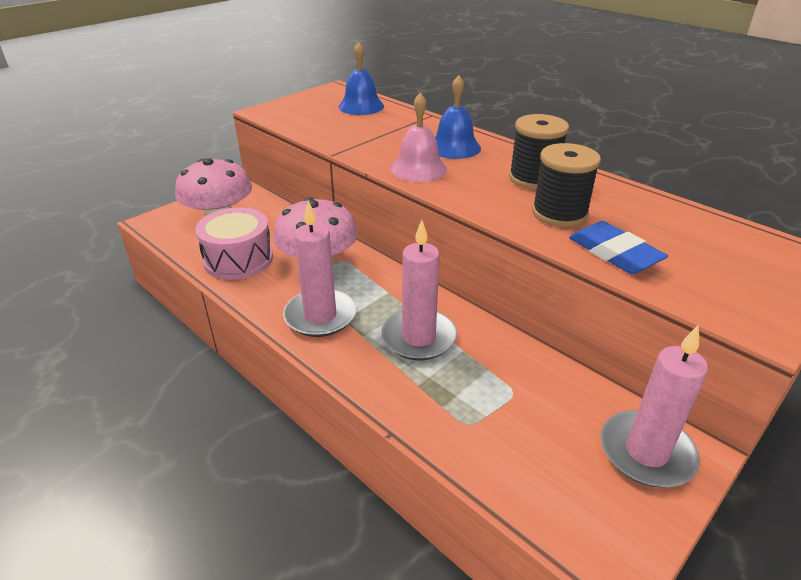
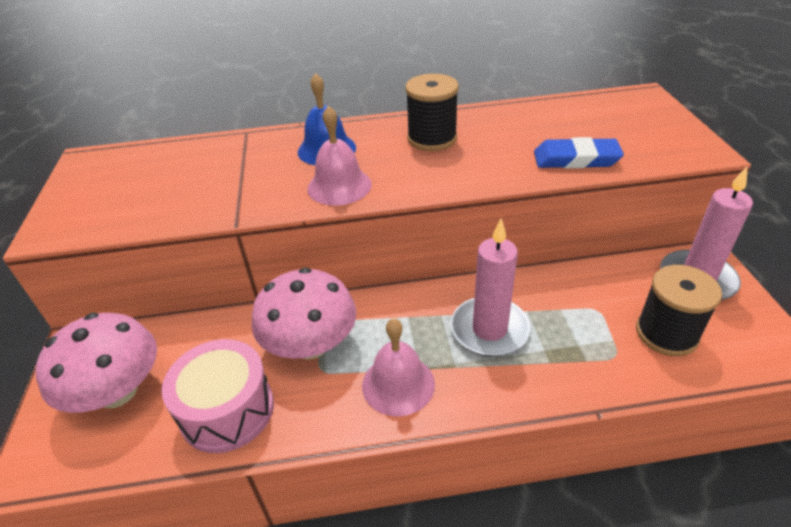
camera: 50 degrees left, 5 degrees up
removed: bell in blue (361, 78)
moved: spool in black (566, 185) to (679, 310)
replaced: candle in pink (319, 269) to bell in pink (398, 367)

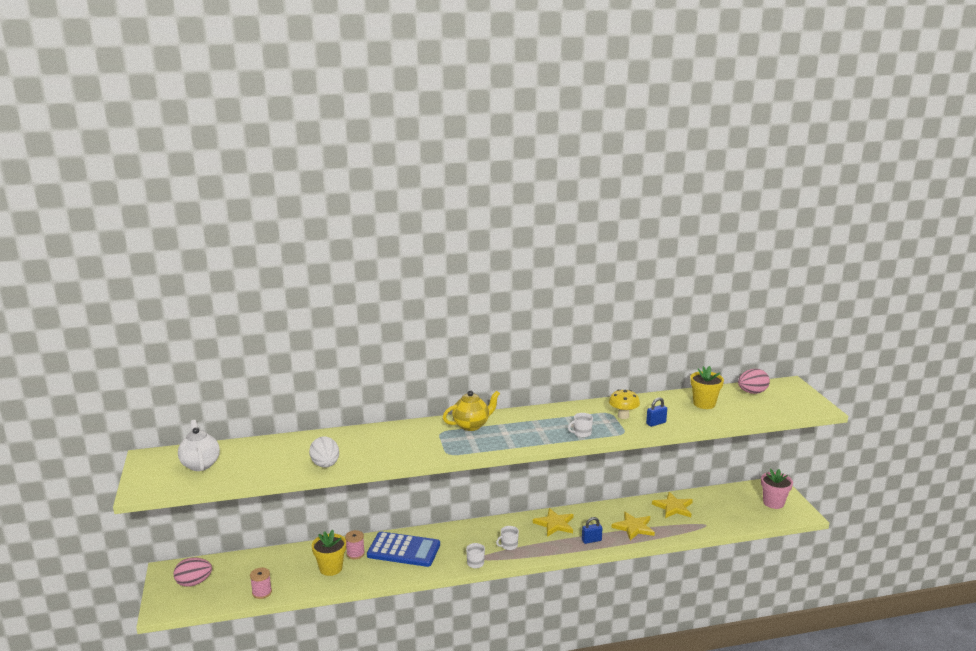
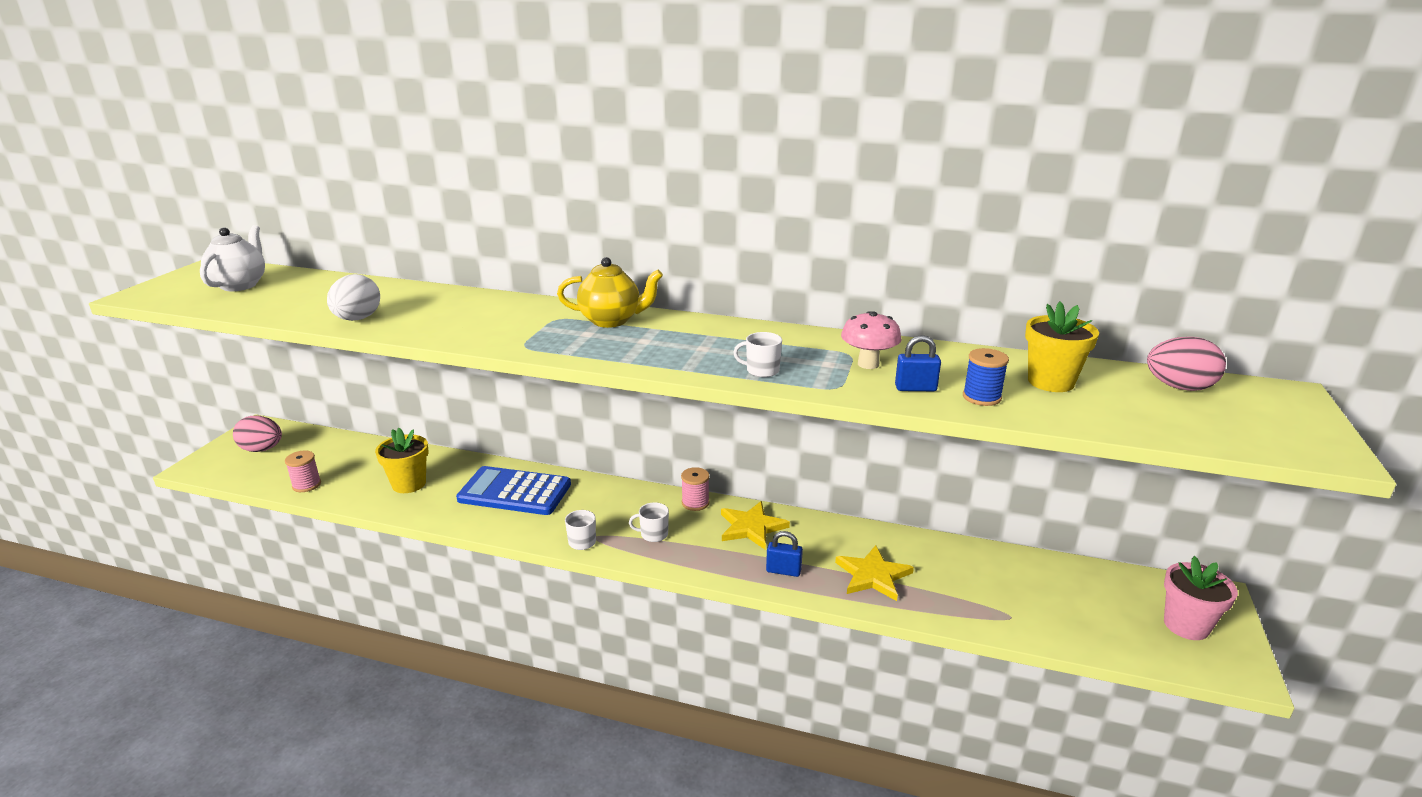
camera: 30 degrees right, 5 degrees up
removed: star in yellow (672, 505)
added: spool in blue (986, 377)
moved: spool in pink (355, 544) to (695, 489)
recoloured: mushroom in yellow (624, 404) to mushroom in pink (871, 340)
turned: calculator in blue (403, 549) = (513, 490) 150 degrees clockwise

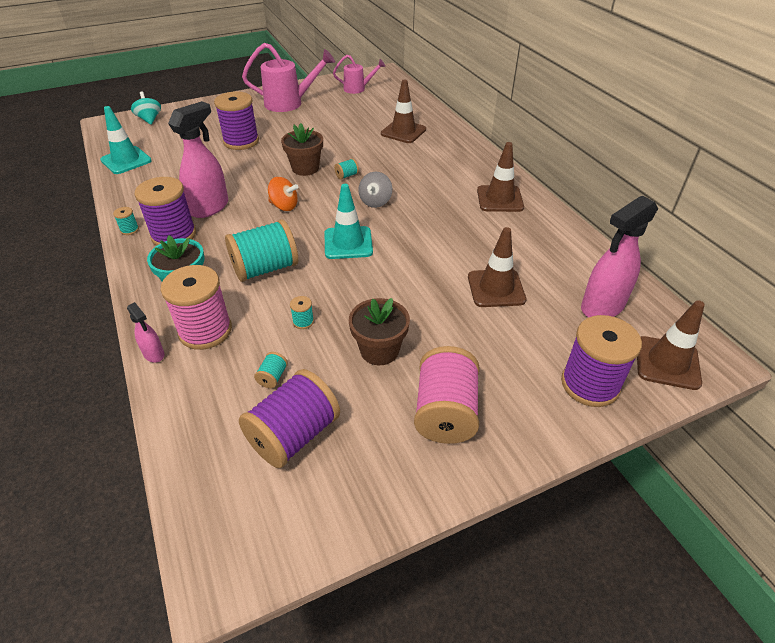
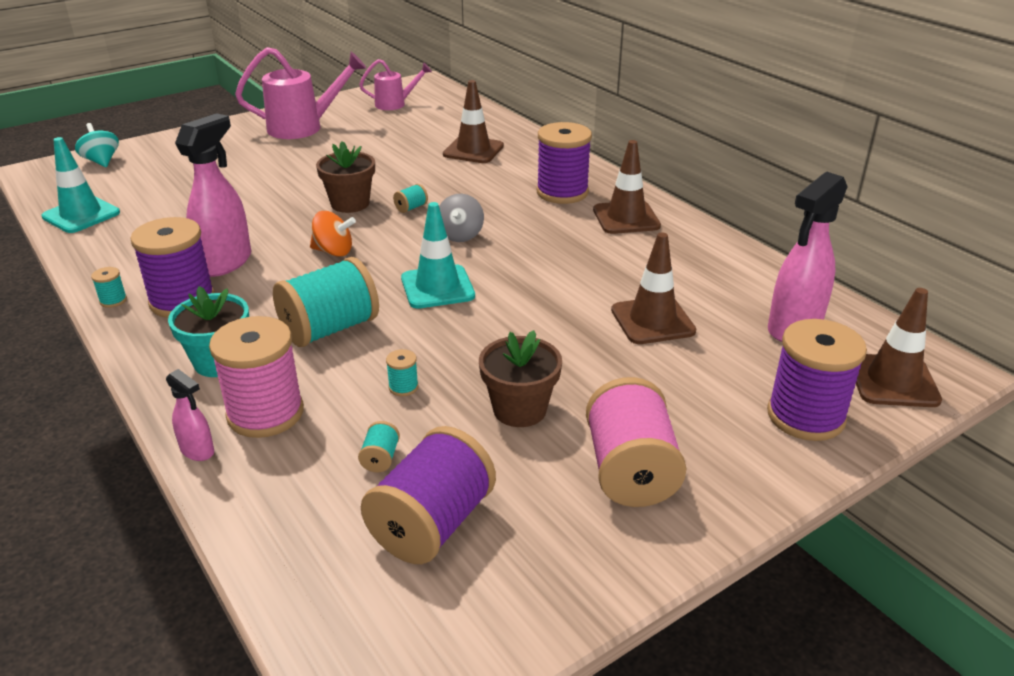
camera: 10 degrees left, 10 degrees down
moved: spool in purple (236, 120) to (564, 163)

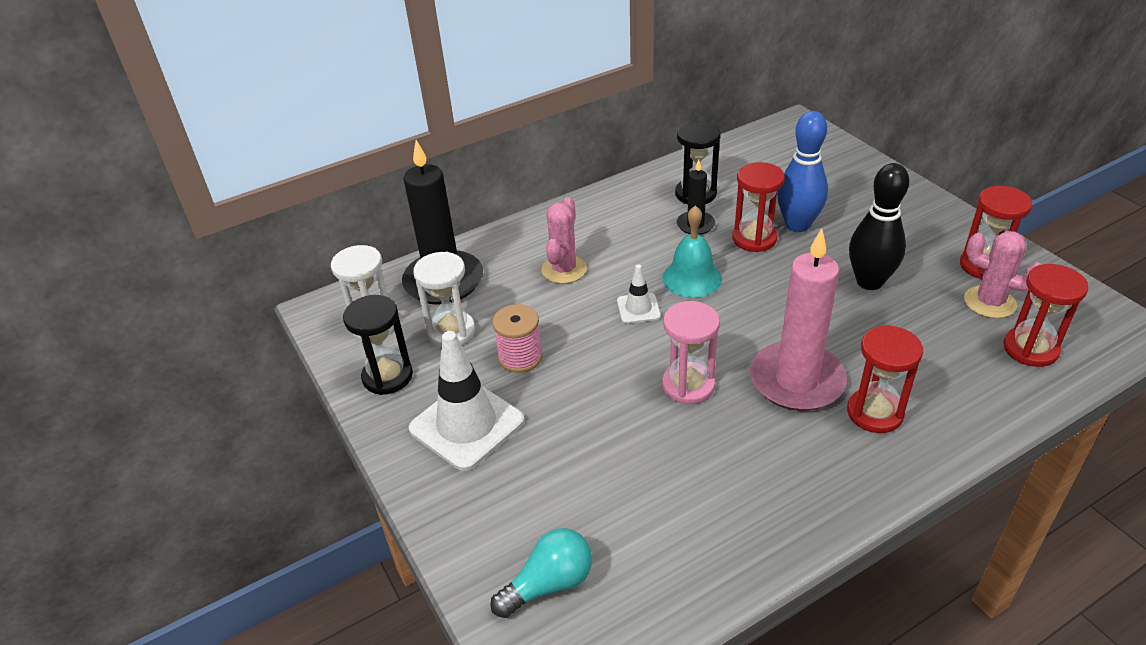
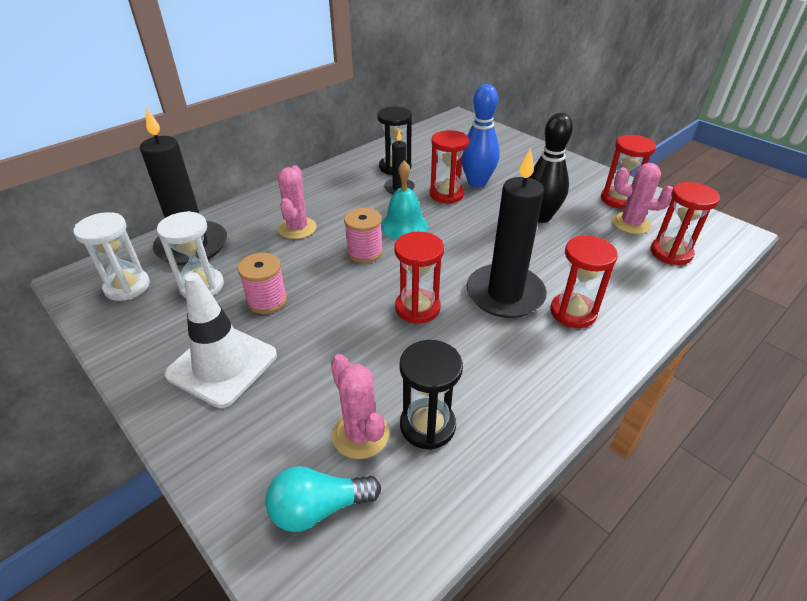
camera: 15 degrees left, 0 degrees up
added: cactus in pink (360, 406)
moved: hourglass in black (378, 345) to (431, 395)
replaced: traffic cone in white (639, 294) to spool in pink (363, 235)
recoloured: hourglass in pink (691, 352) to hourglass in red (419, 278); candle in pink (798, 319) to candle in black (507, 233)
turned: light bulb in turquoise (541, 573) = (323, 499) 150 degrees counterclockwise

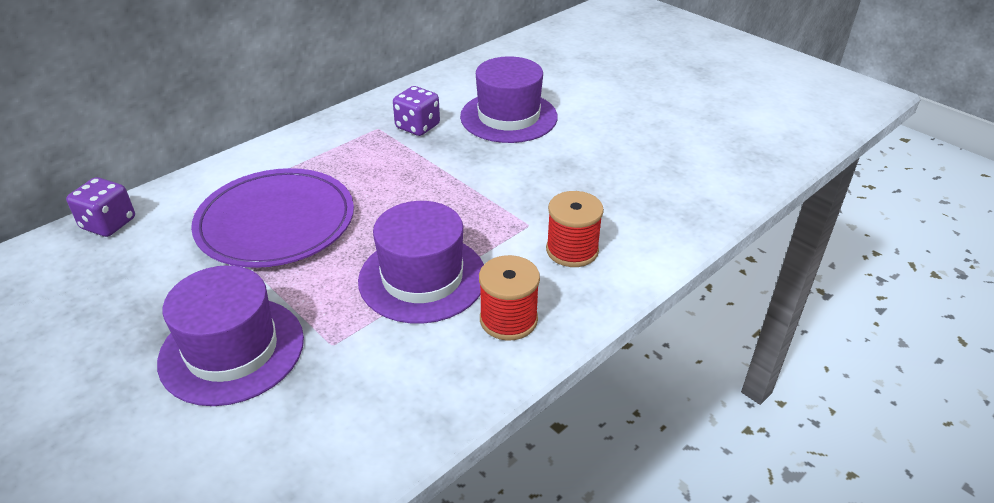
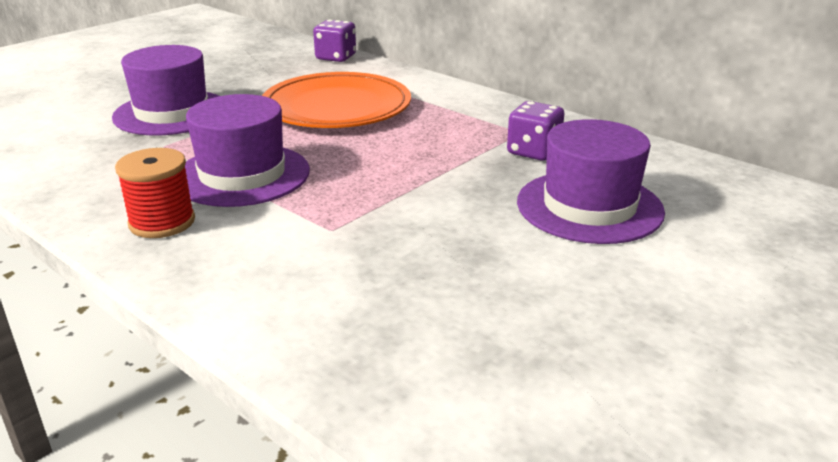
camera: 85 degrees right, 10 degrees down
removed: spool in red (575, 229)
recoloured: plate in purple (272, 218) to plate in orange (336, 100)

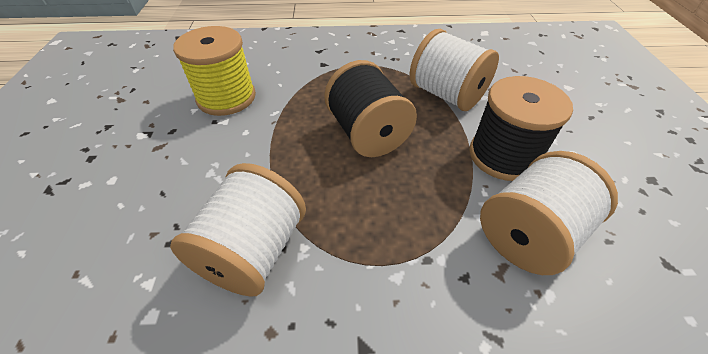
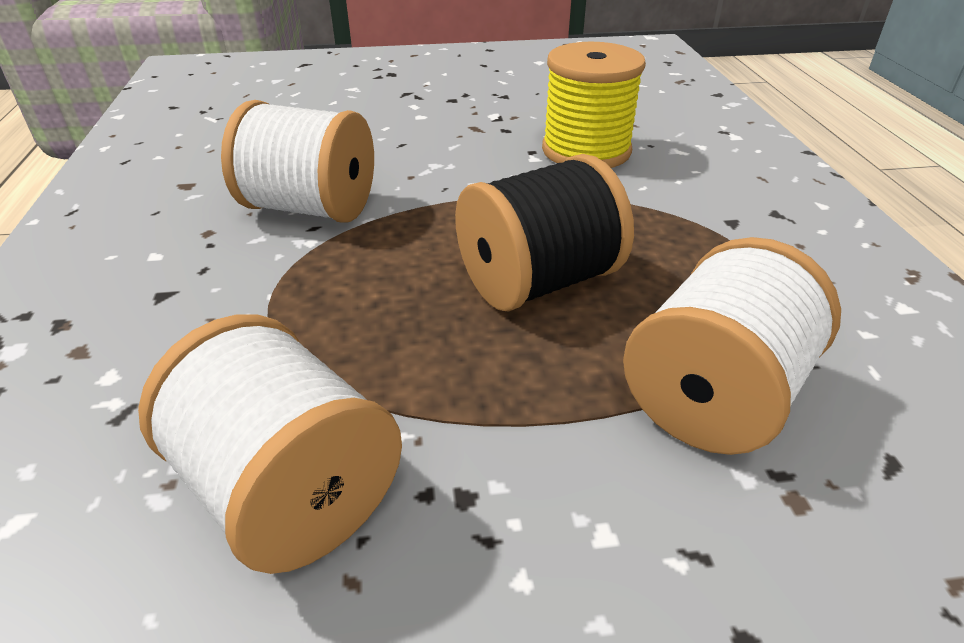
camera: 85 degrees right, 10 degrees down
removed: spool in black (521, 128)

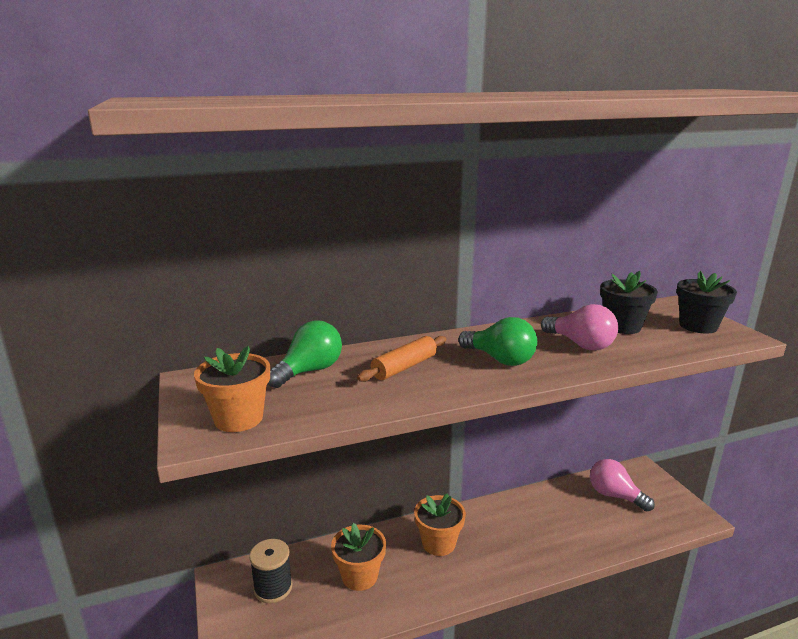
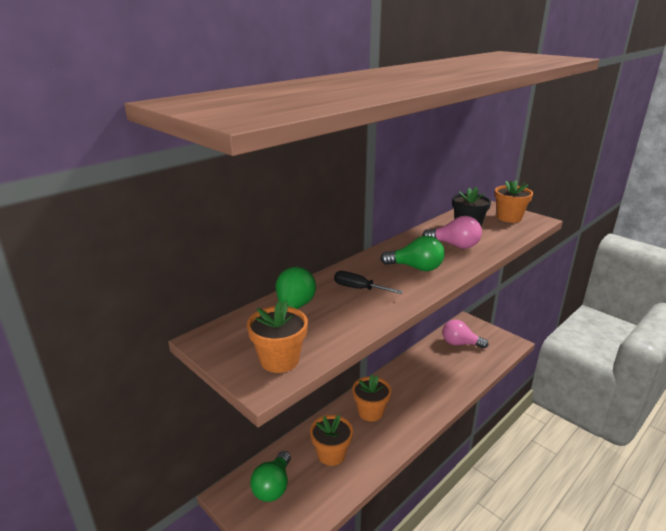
camera: 25 degrees left, 5 degrees up
replaced: spool in black (270, 571) to light bulb in green (270, 476); rolling pin in orange (401, 359) to screwdriver in black (368, 282)
recoloured: flower pot in black (706, 302) to flower pot in orange (514, 201)

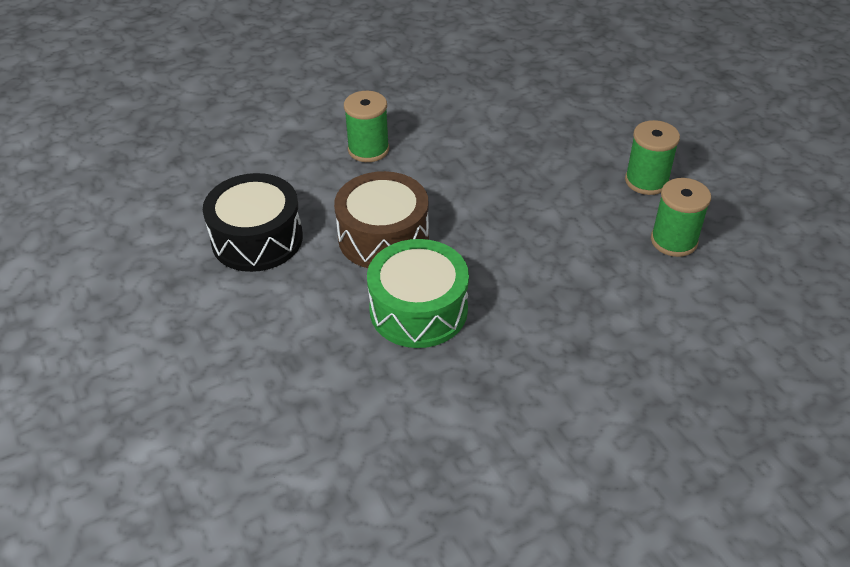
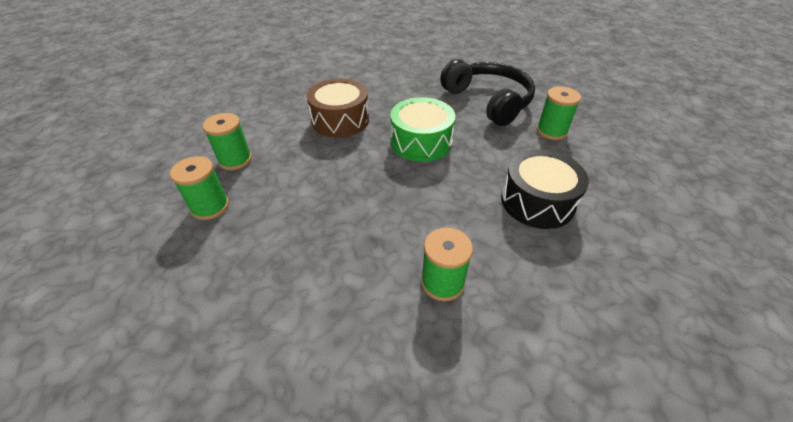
camera: 170 degrees left, 0 degrees up
added: headphones in black (487, 92); spool in green (559, 113)
moved: drum in brown (381, 219) to (338, 108)

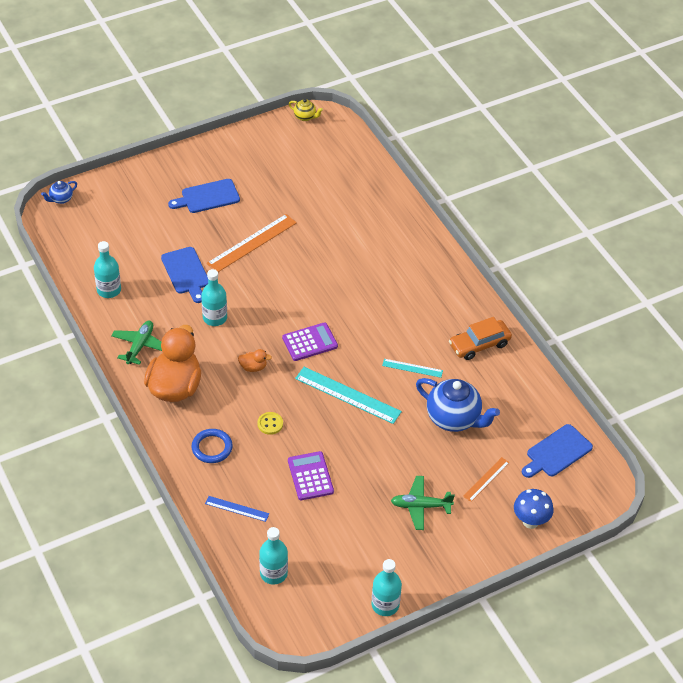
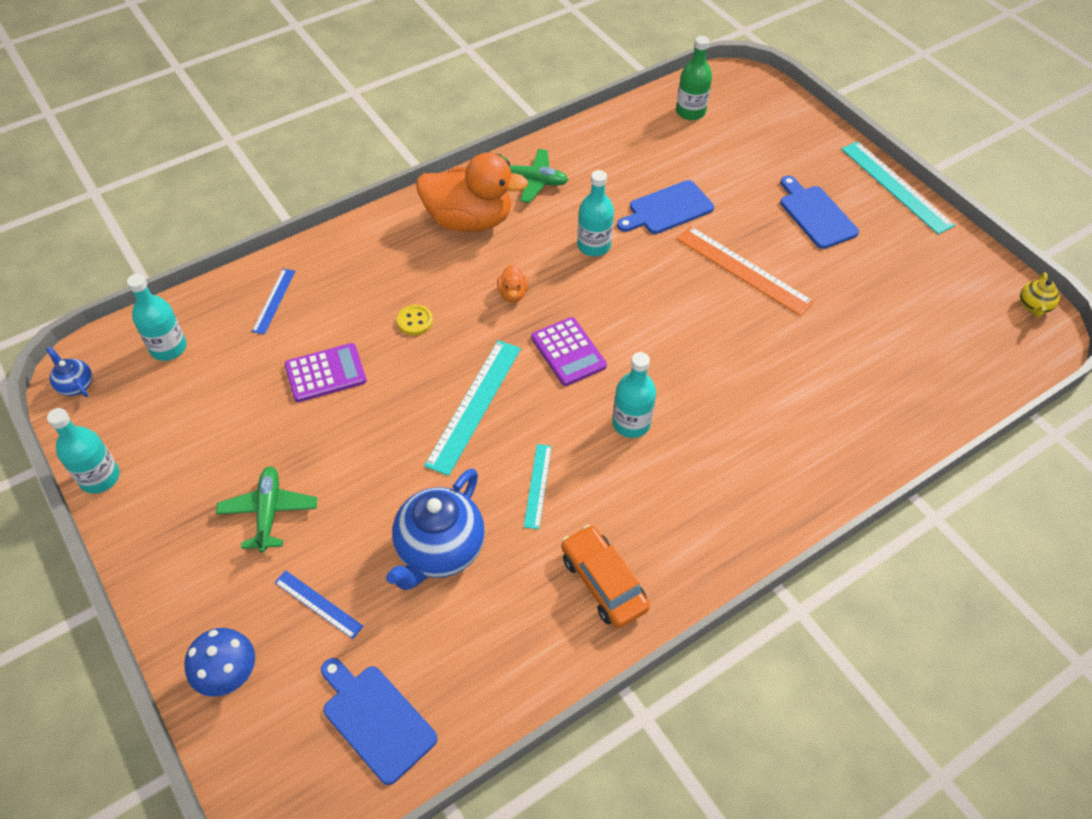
camera: 85 degrees right, 5 degrees up
removed: ring in blue (212, 446)
added: bottle in green (694, 78); ruler in turquoise (898, 187)
moved: teapot in blue (59, 192) to (69, 372); bottle in turquoise (107, 269) to (634, 395)
recoloured: ruler in orange (486, 479) to ruler in blue (319, 604)

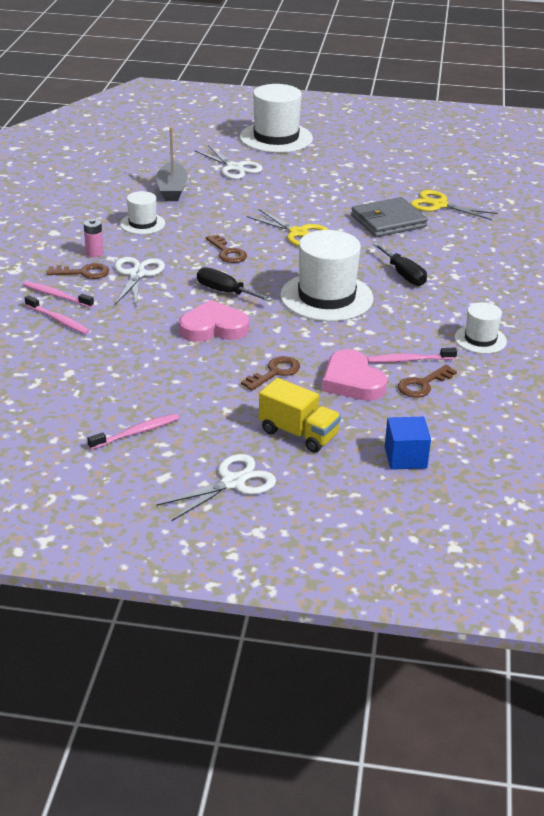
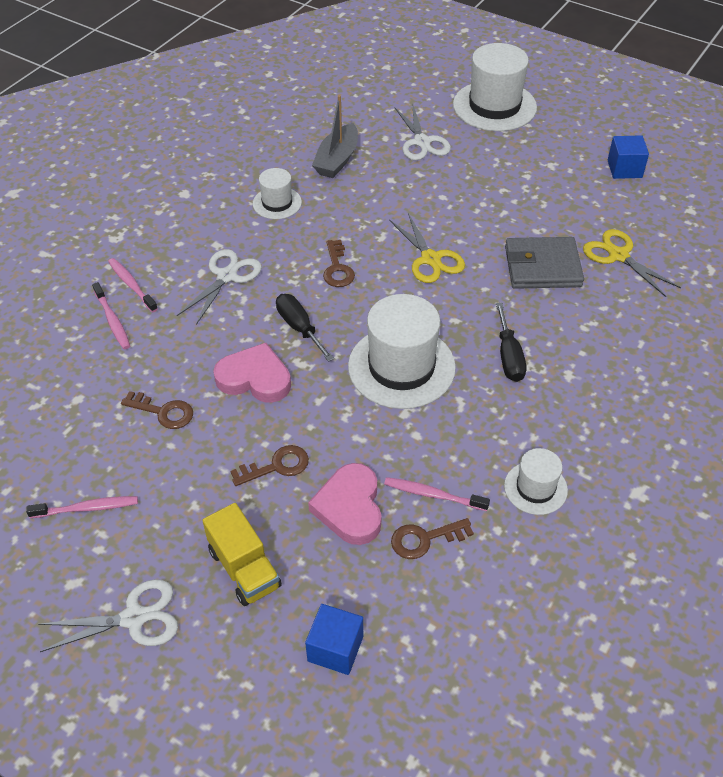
camera: 25 degrees right, 15 degrees up
removed: battery in pink (93, 238)
added: cube in blue (628, 157)
moved: key in brown (78, 271) to (157, 410)

